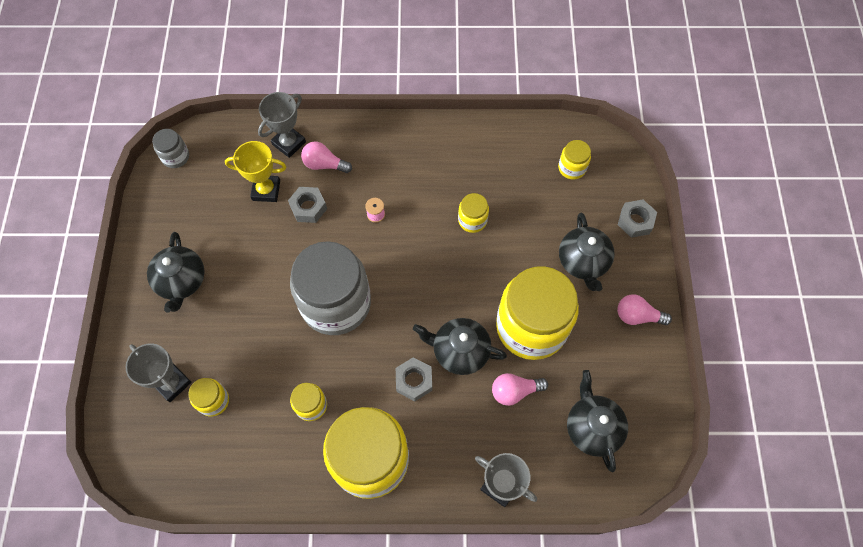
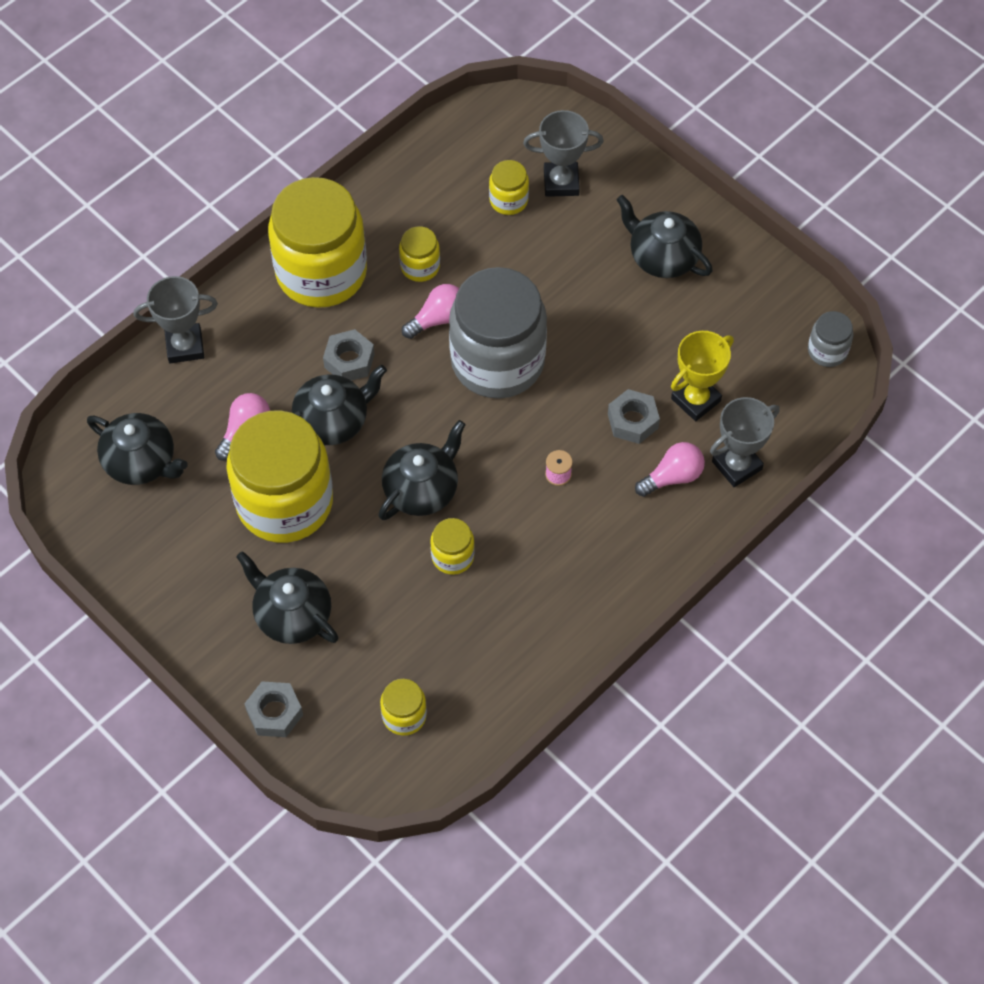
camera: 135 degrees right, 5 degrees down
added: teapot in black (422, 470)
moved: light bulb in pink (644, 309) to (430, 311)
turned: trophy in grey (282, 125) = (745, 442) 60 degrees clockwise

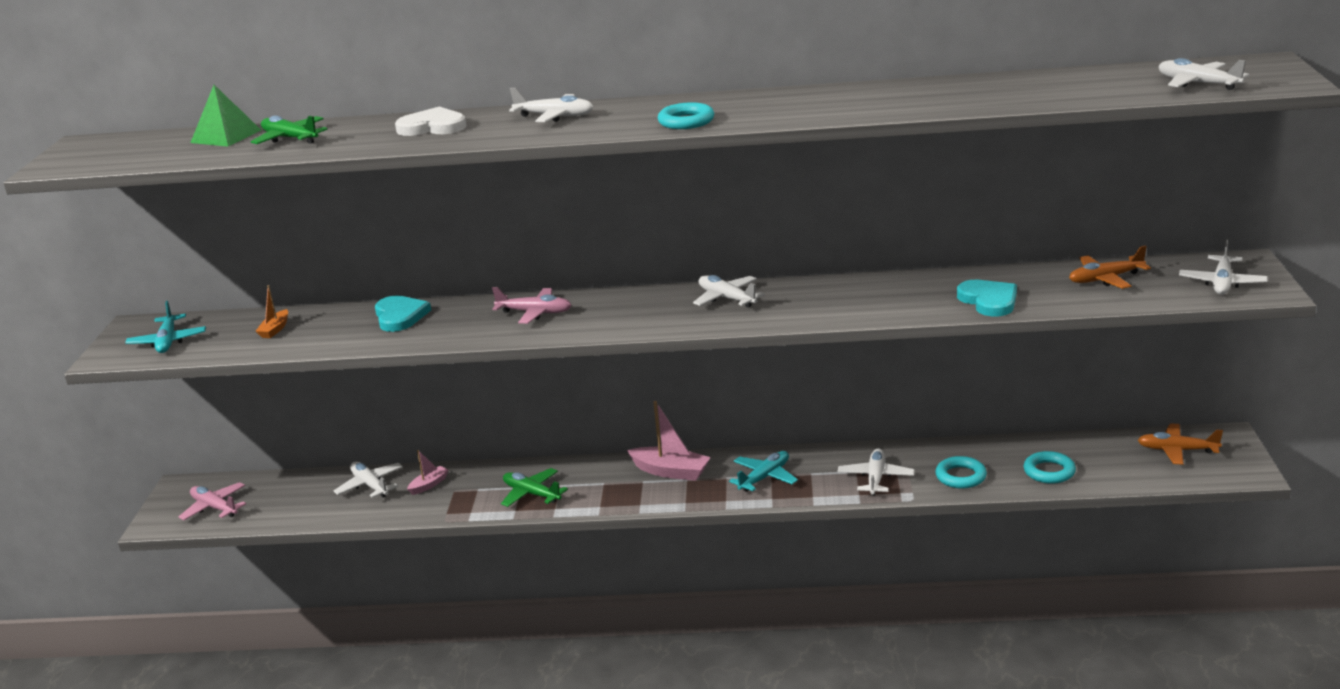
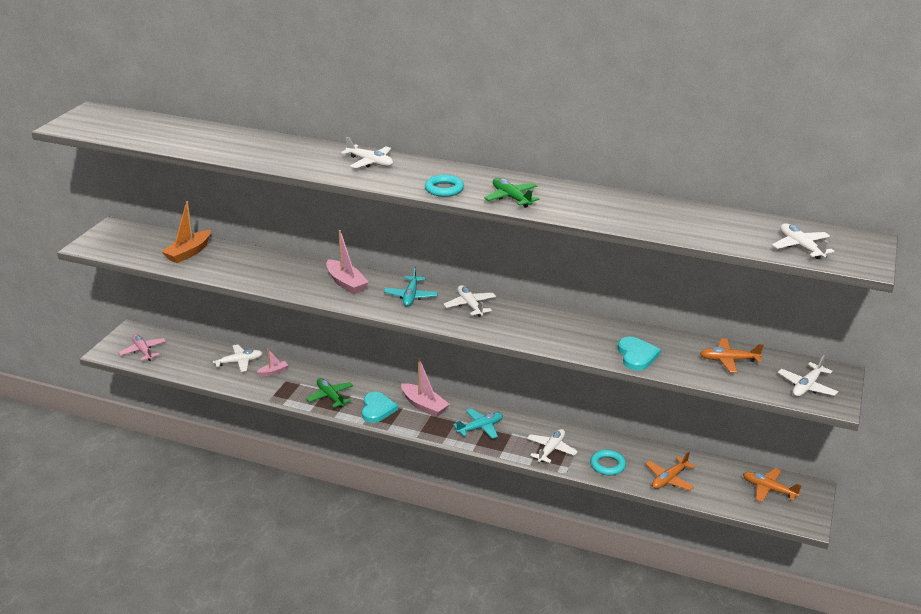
camera: 15 degrees right, 5 degrees up
removed: pyramid in green (225, 116); heart in white (430, 121)
moved: plane in turquoise (165, 327) to (411, 286); plane in green (289, 129) to (512, 193); heart in turquoise (403, 313) to (380, 407)
replaced: plane in pink (532, 305) to boat in pink (347, 262); ring in turquoise (1050, 467) to plane in orange (671, 471)
turned: plane in white (368, 480) = (237, 358) 90 degrees clockwise
resized: boat in orange (271, 311) = (186, 232) x1.80

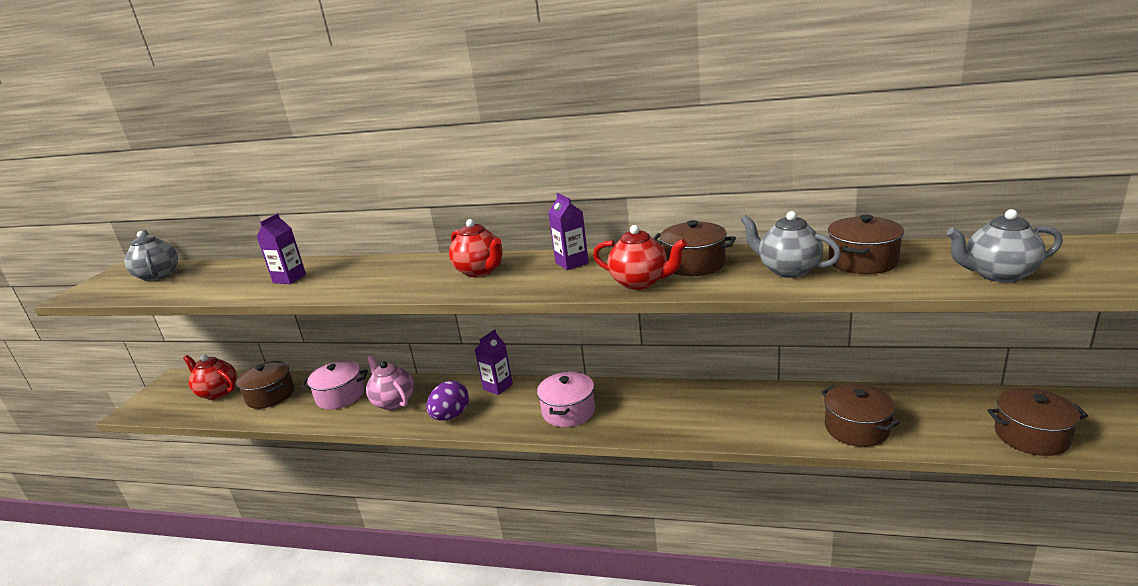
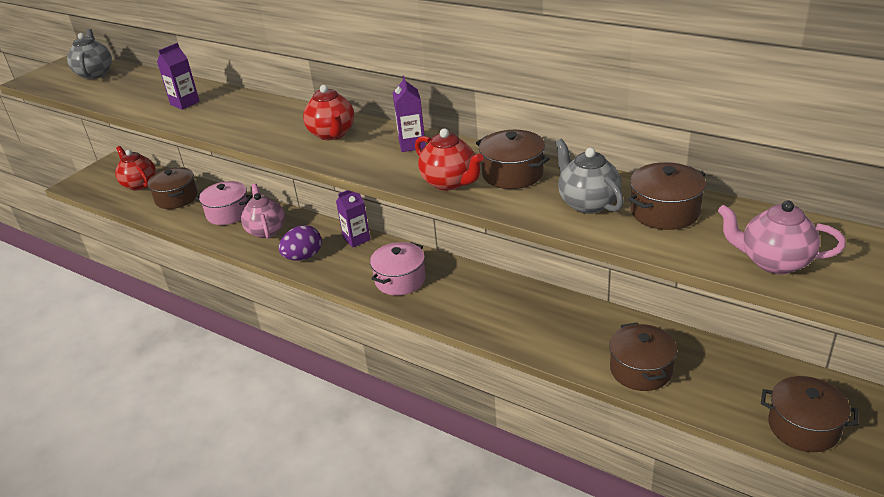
camera: 20 degrees right, 10 degrees up
recoloured: teapot in grey (1004, 246) to teapot in pink (782, 237)

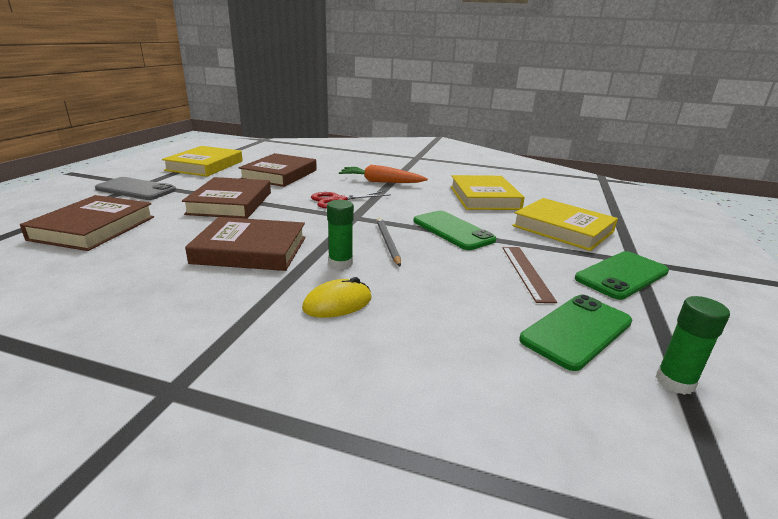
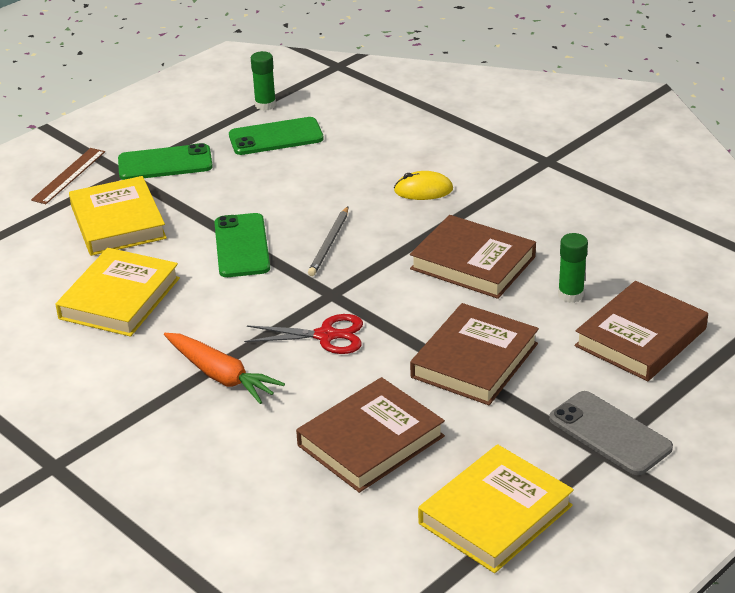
camera: 150 degrees left, 10 degrees up
moved: glue stick in green (340, 234) to (573, 268); ruler in brown (529, 275) to (68, 176)

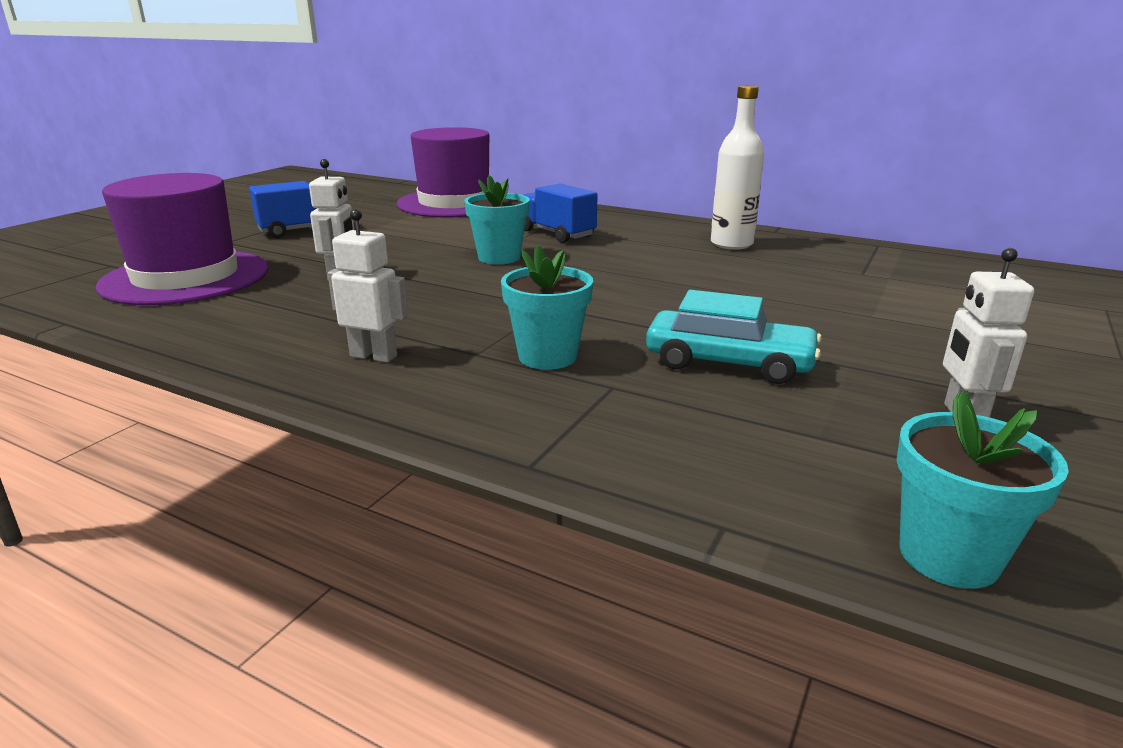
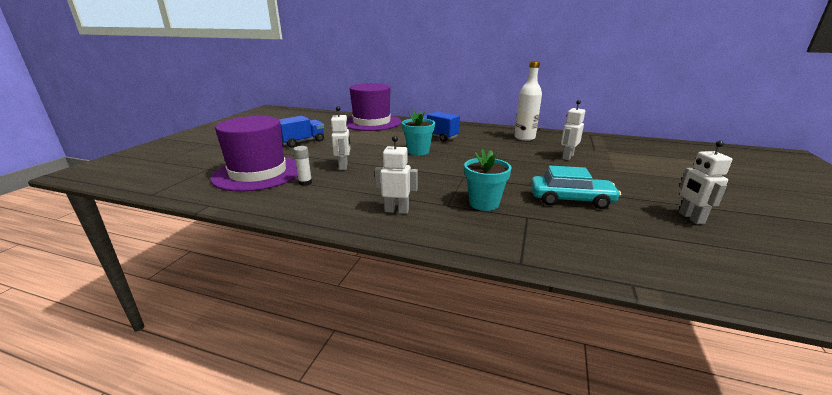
camera: 10 degrees left, 0 degrees up
removed: flower pot in turquoise (982, 490)
added: glue stick in white (302, 166); robot in white (573, 130)

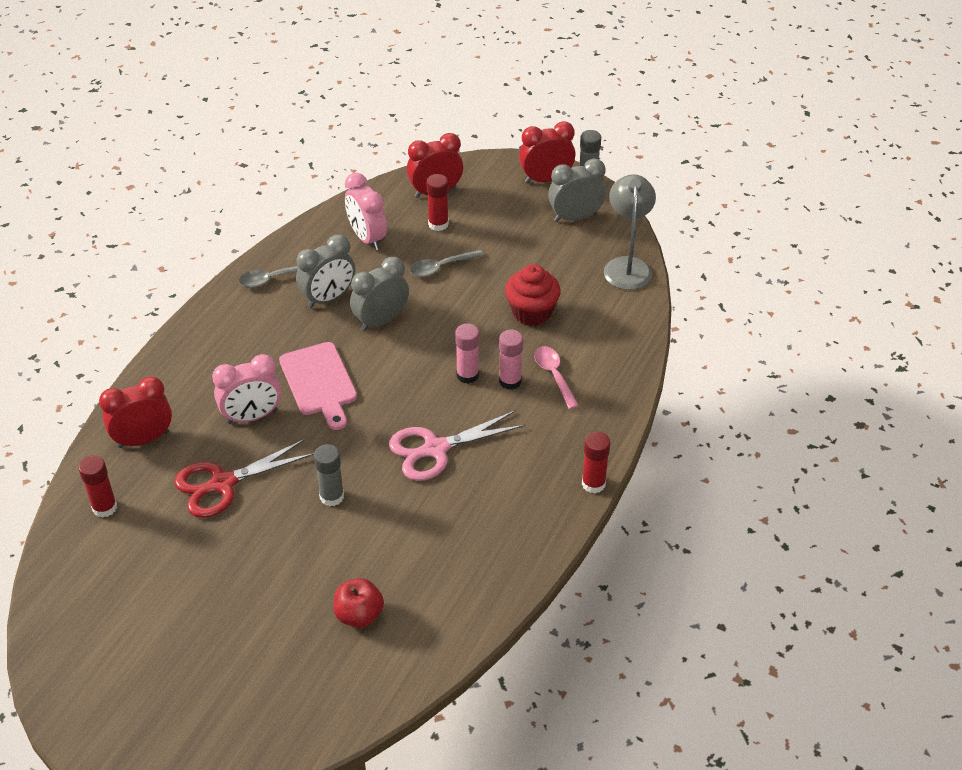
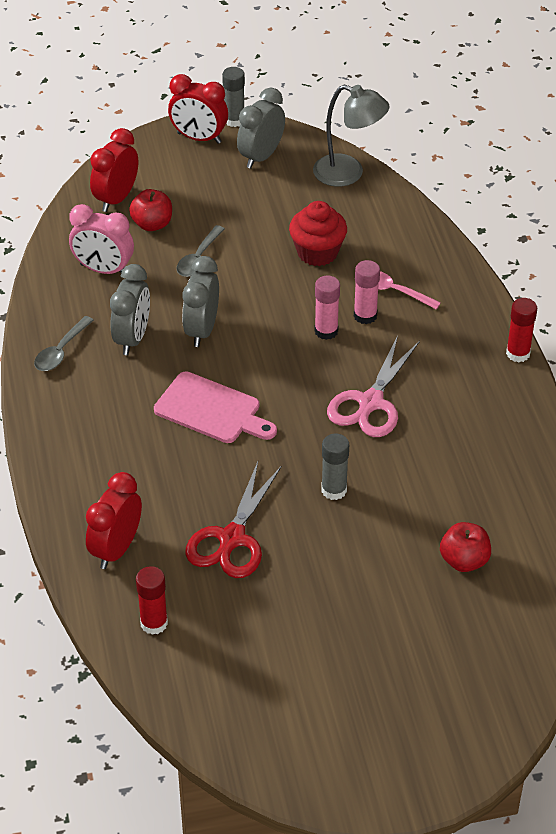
camera: 40 degrees left, 0 degrees up
removed: clock in pink (247, 389)
replaced: glue stick in red (438, 202) to apple in red (150, 210)
turned: clock in red (547, 152) = (198, 109) 105 degrees counterclockwise; lamp in grey (630, 232) = (351, 136) 150 degrees clockwise

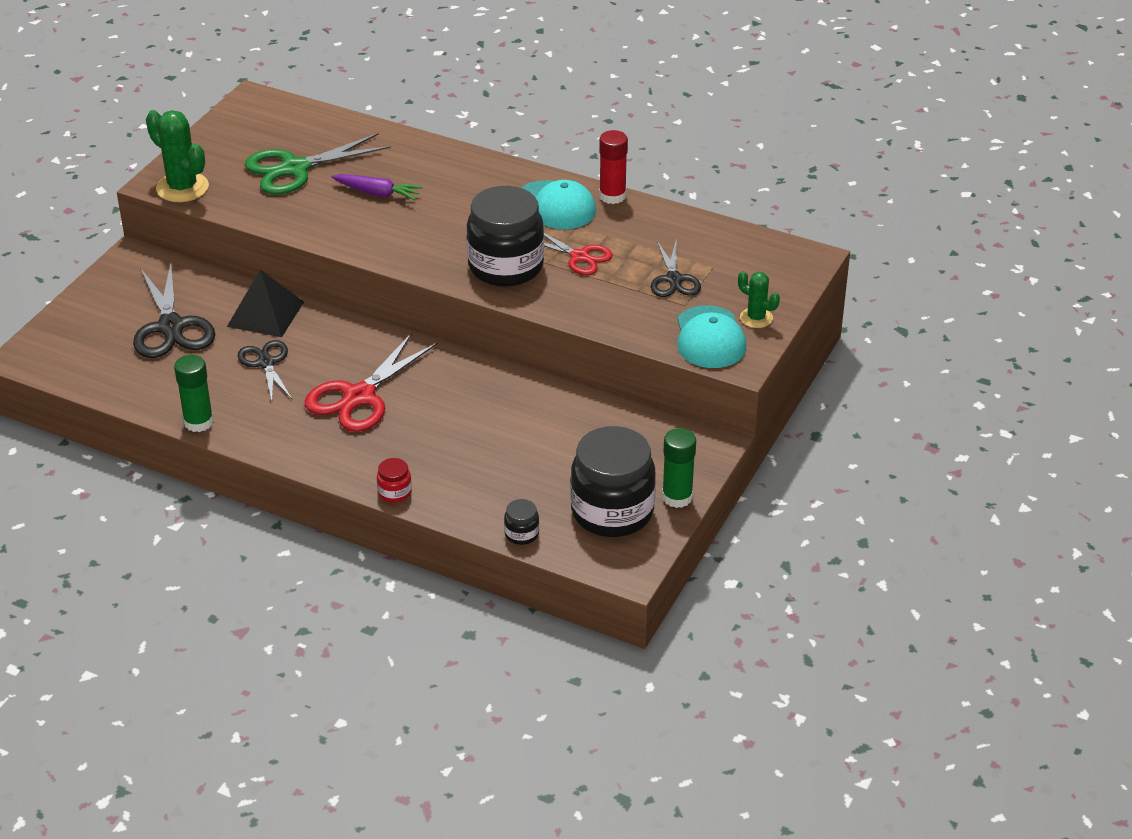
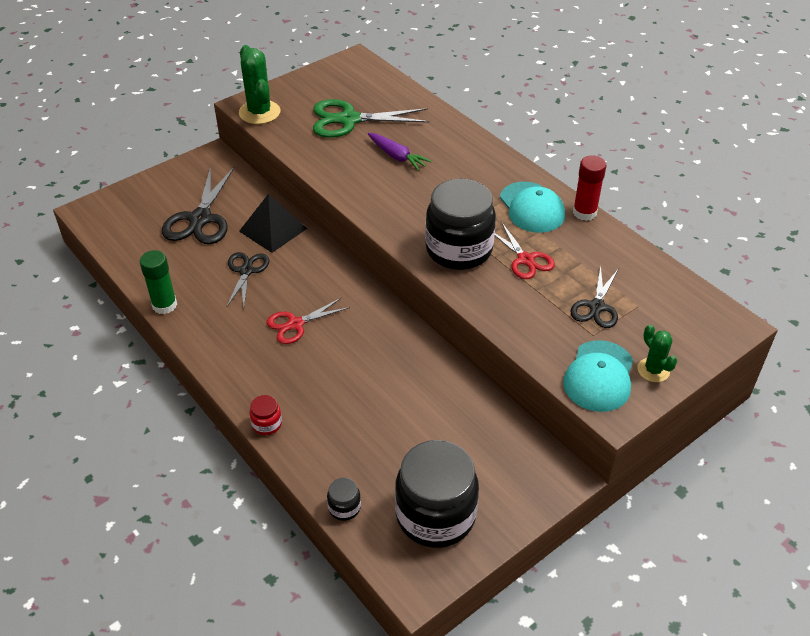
camera: 25 degrees right, 5 degrees up
removed: glue stick in green (679, 468)
resized: scissors in red (371, 382) = (308, 320) x0.61

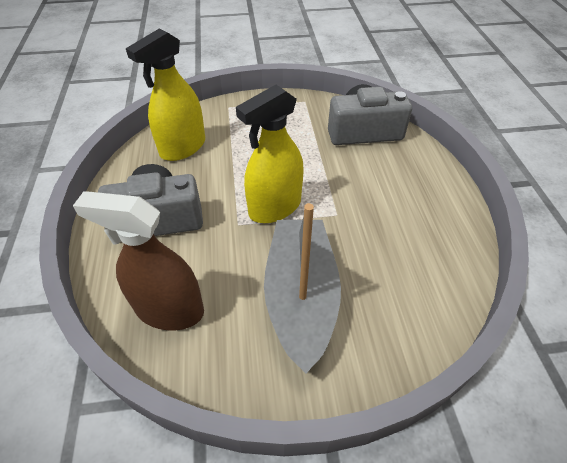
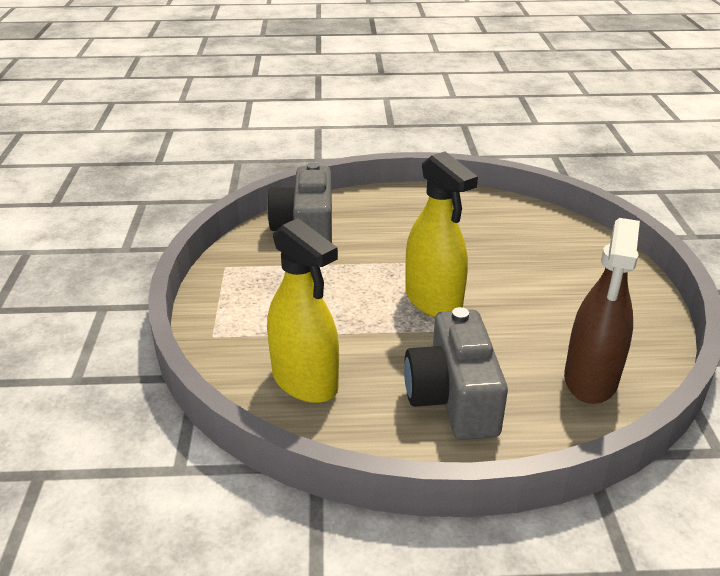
camera: 85 degrees left, 15 degrees down
removed: boat in grey (302, 288)

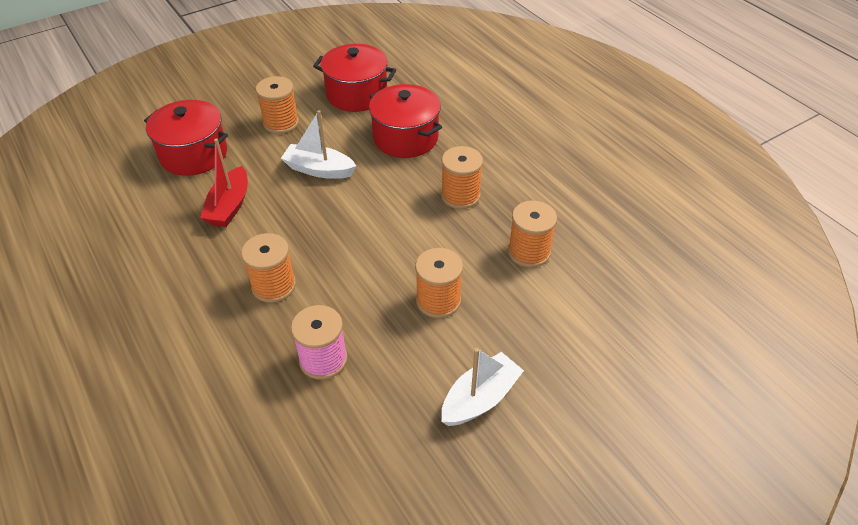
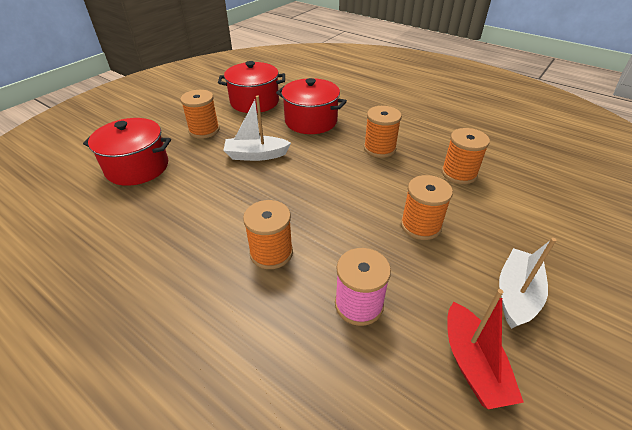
camera: 20 degrees left, 5 degrees down
moved: boat in red (224, 182) to (485, 349)

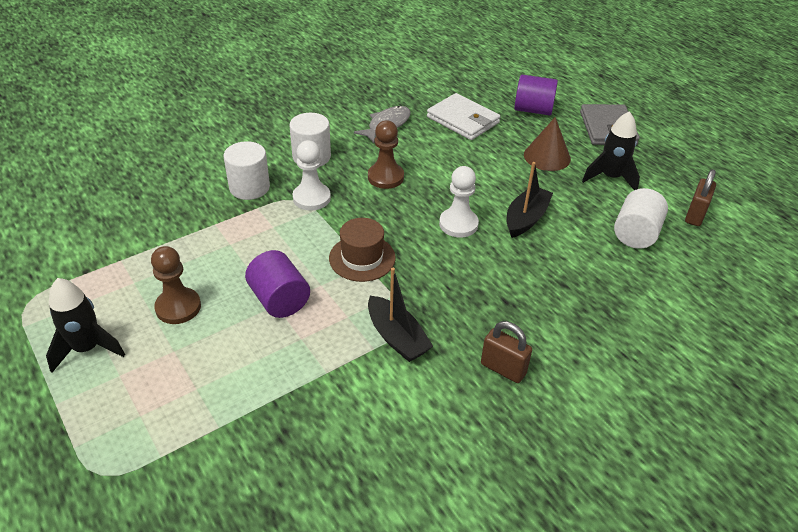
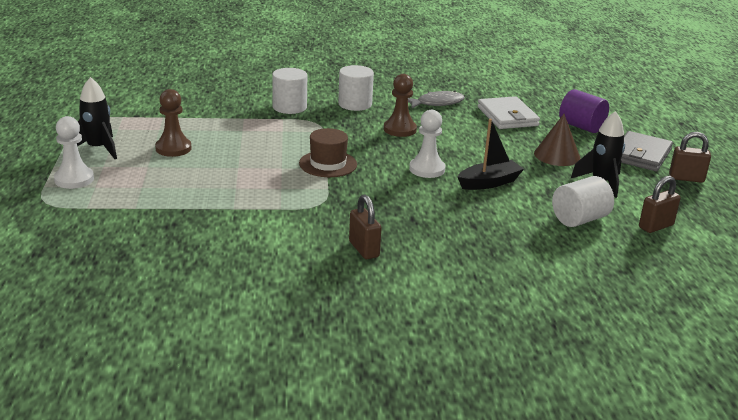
camera: 30 degrees right, 15 degrees down
removed: cylinder in purple (277, 284); boat in black (400, 315)
added: padlock in brown (690, 157)
moved: pawn in white (312, 175) to (74, 152)

